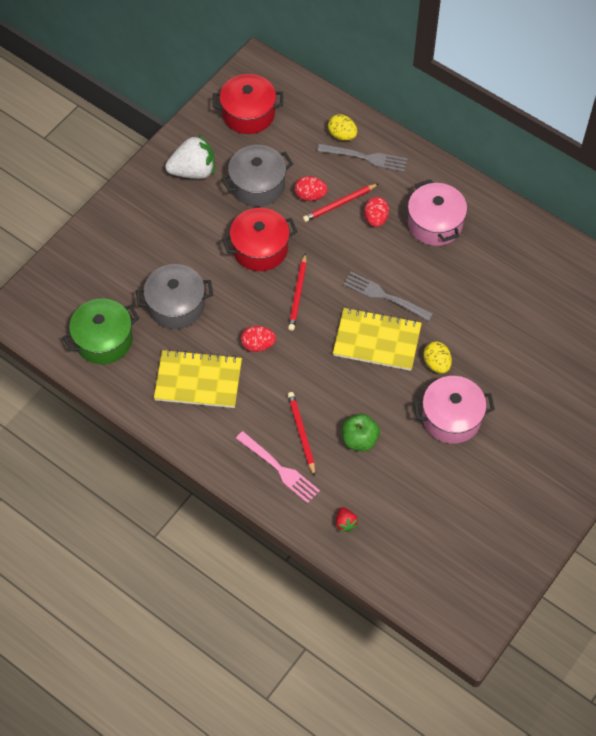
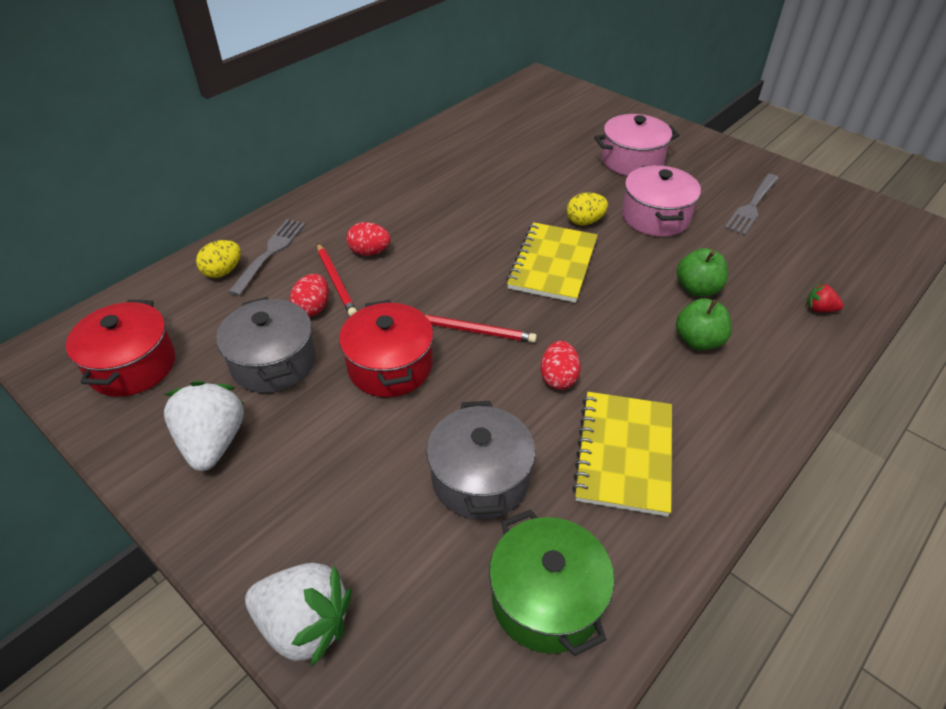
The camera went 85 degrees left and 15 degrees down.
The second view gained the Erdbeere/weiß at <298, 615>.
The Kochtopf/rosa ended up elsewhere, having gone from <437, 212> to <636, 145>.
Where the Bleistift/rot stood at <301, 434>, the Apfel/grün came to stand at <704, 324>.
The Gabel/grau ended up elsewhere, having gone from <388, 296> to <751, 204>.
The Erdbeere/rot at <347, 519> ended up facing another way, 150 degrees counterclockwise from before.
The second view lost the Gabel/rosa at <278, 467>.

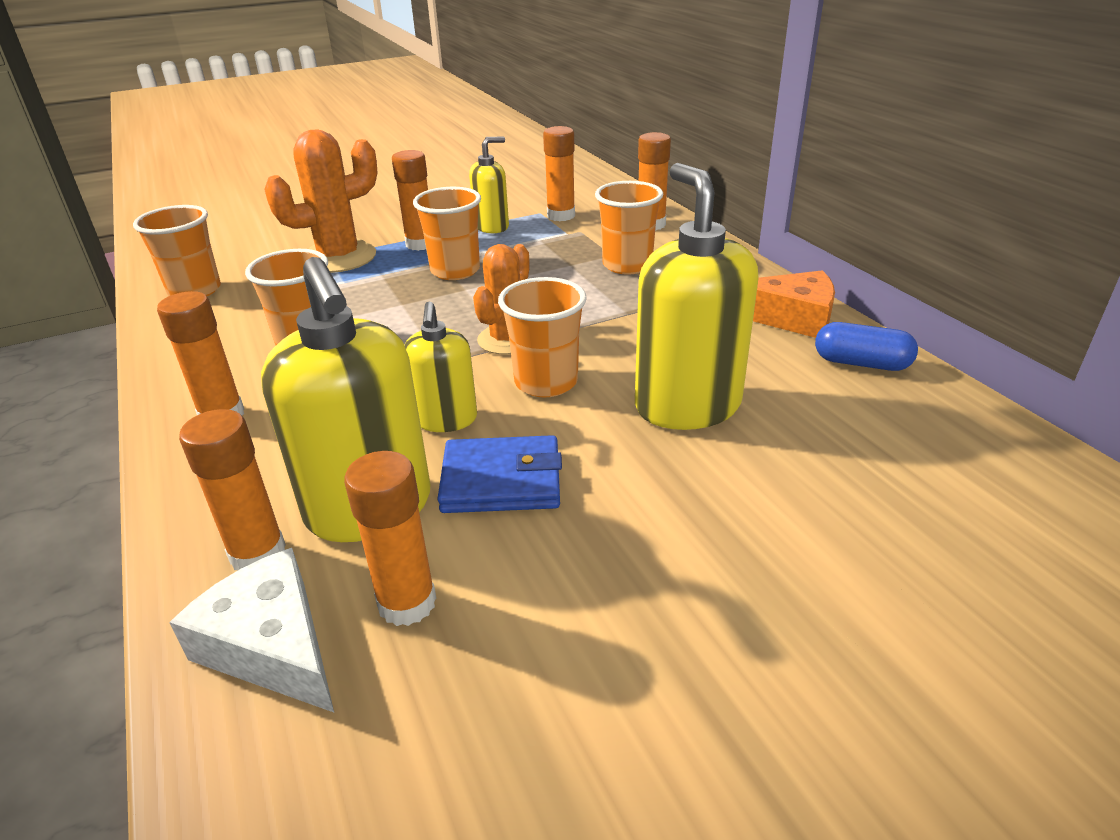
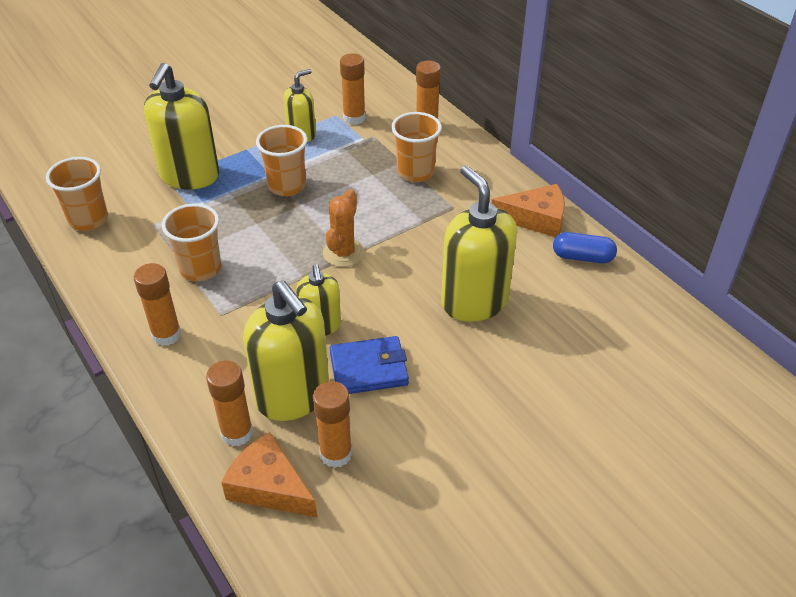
The camera went 10 degrees left and 10 degrees up.
Where the Kaktus/orange stood at <321, 201>, the Seifenspender/gelb came to stand at <181, 126>.
What was the Käse/weiß at <251, 630> turned into the Käse/orange at <269, 474>.
The second view lost the Klebestift/orange at <410, 200>.
The second view lost the Becher/orange at <542, 337>.

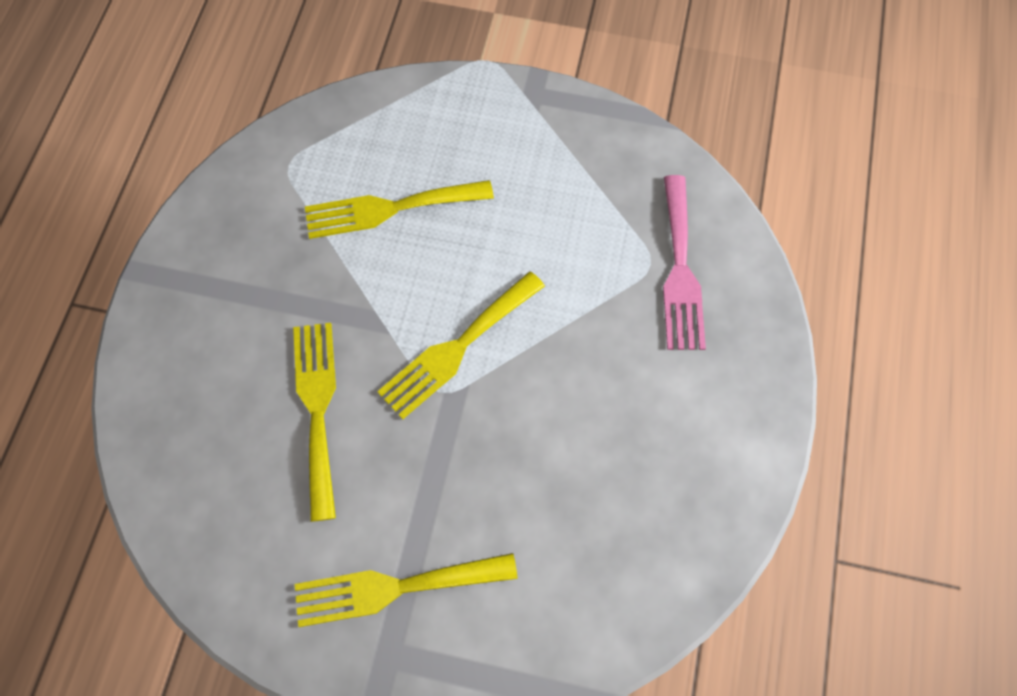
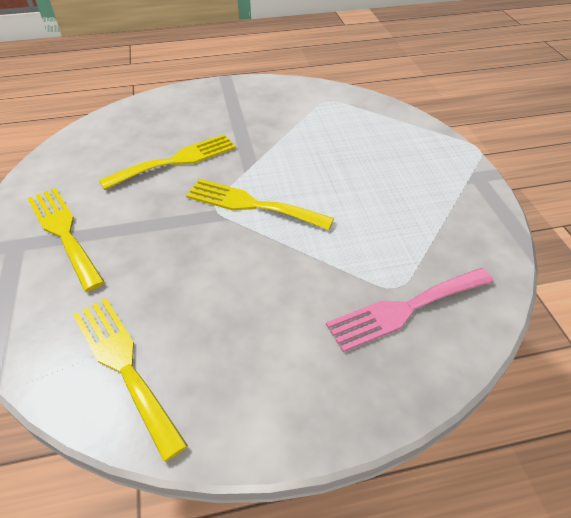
The camera went 65 degrees right and 20 degrees down.
The Gabel/gelb ended up elsewhere, having gone from <399, 209> to <130, 380>.

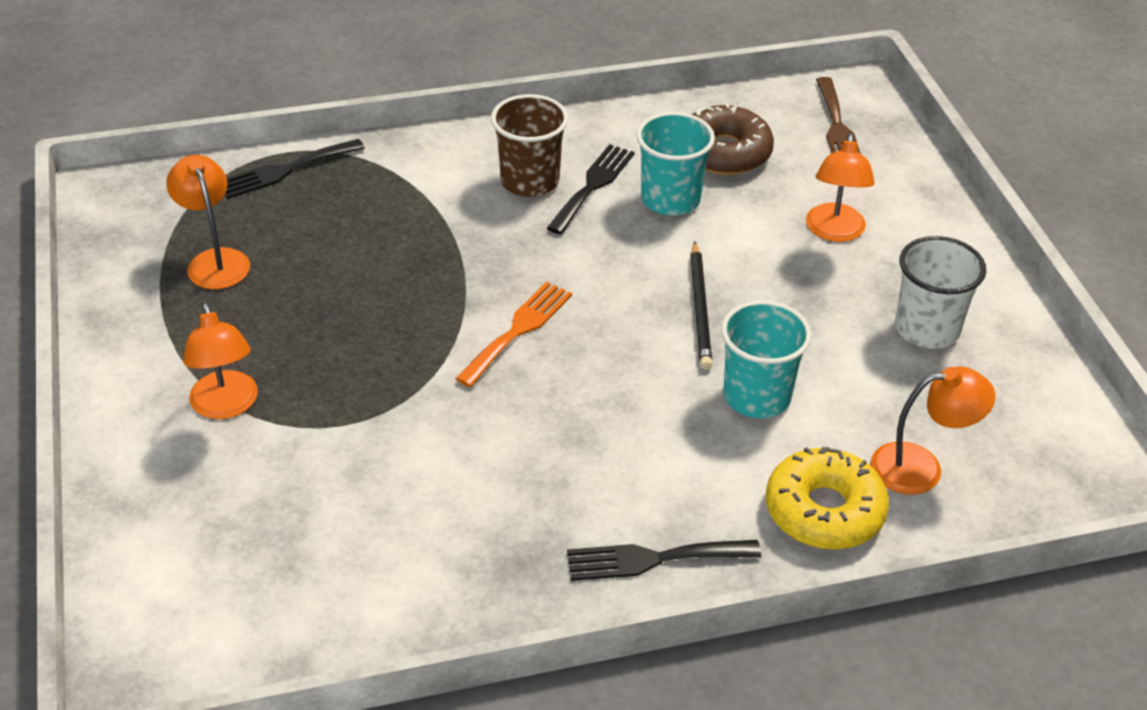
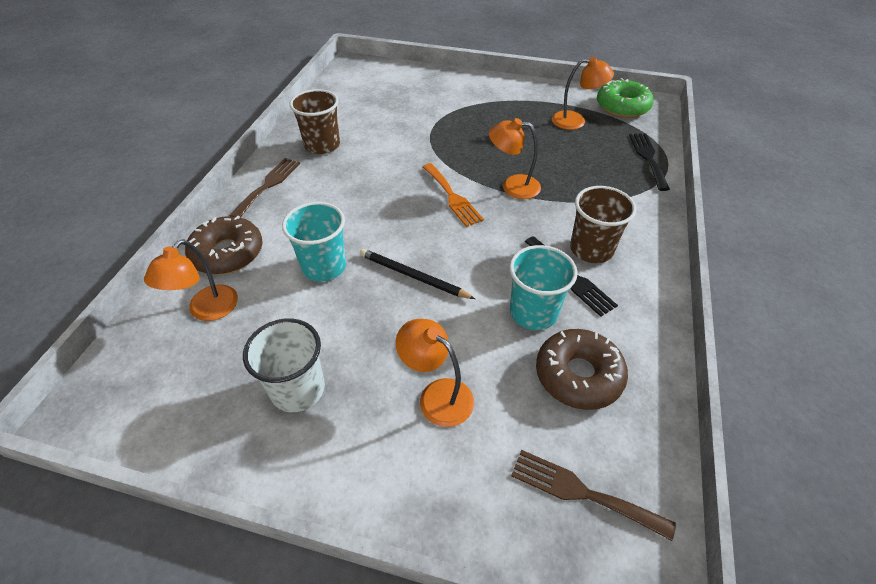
The camera went 120 degrees right and 5 degrees up.
What was the Donut/gelb at <827, 498> turned into the Donut/braun at <224, 245>.
What was the Gabel/schwarz at <664, 560> turned into the Gabel/braun at <264, 188>.
The second view gained the Becher/braun at <315, 121>.
The Lampe/orange ended up elsewhere, having gone from <220, 360> to <515, 158>.
The second view gained the Donut/grün at <625, 98>.

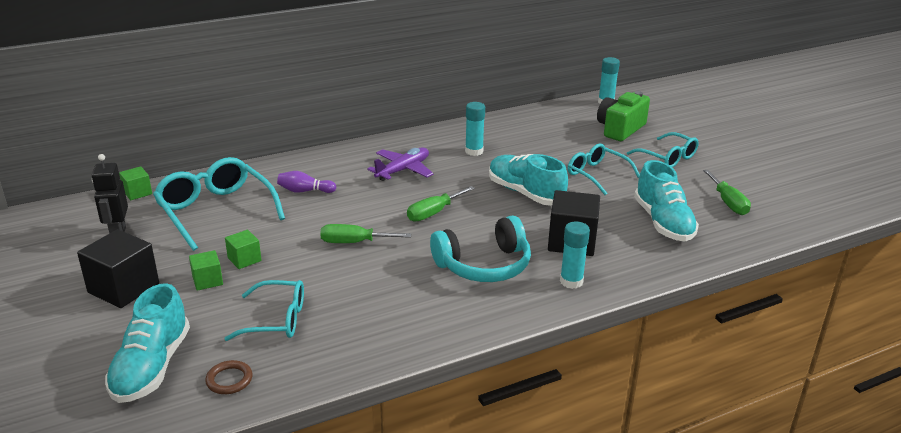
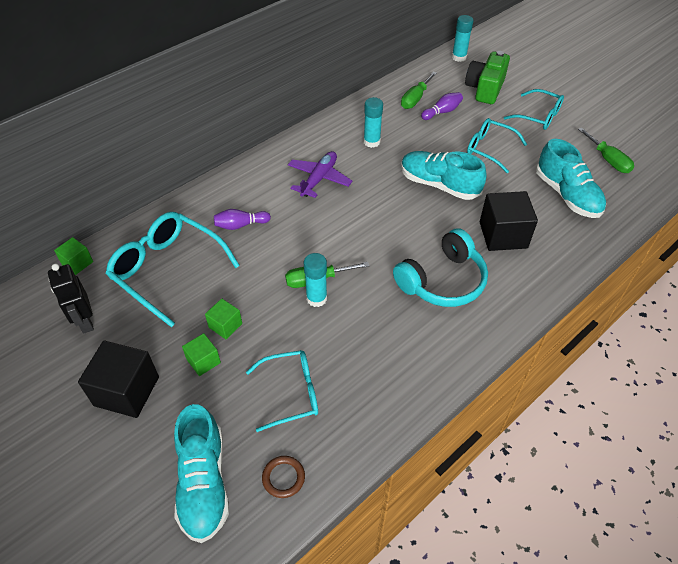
The camera went 15 degrees left and 20 degrees up.
The Klebestift/türkis ended up elsewhere, having gone from <575, 255> to <315, 280>.
The Schraubenzieher/grün ended up elsewhere, having gone from <441, 204> to <419, 90>.
The second view gained the Bowlingkegel/lila at <442, 106>.

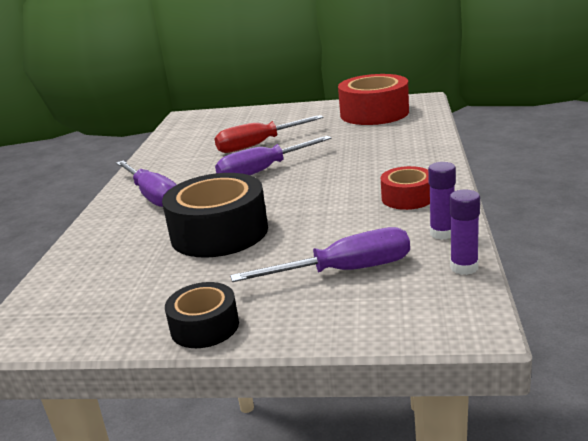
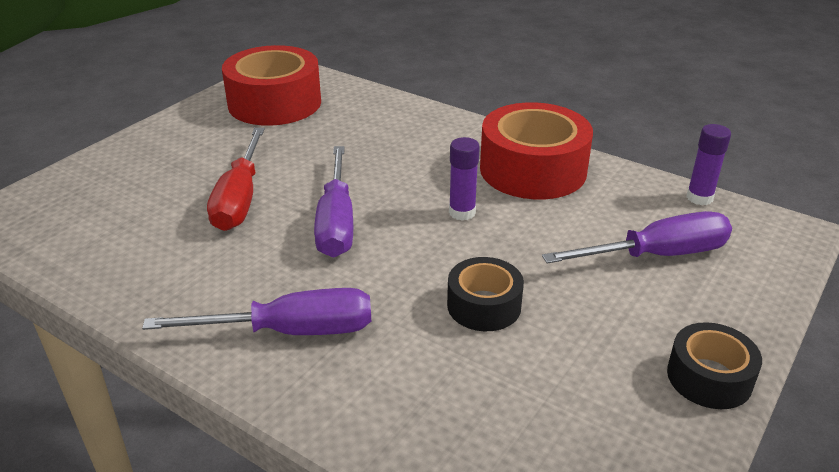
The camera went 65 degrees left and 10 degrees up.
The size of the Klebeband/schwarz at <215, 215> changed by a factor of 0.55.
The Klebestift/lila ended up elsewhere, having gone from <442, 201> to <464, 179>.
The size of the Klebeband/rot at <405, 188> changed by a factor of 1.82.
The Schraubenzieher/lila at <320, 254> ended up facing another way, 60 degrees clockwise from before.

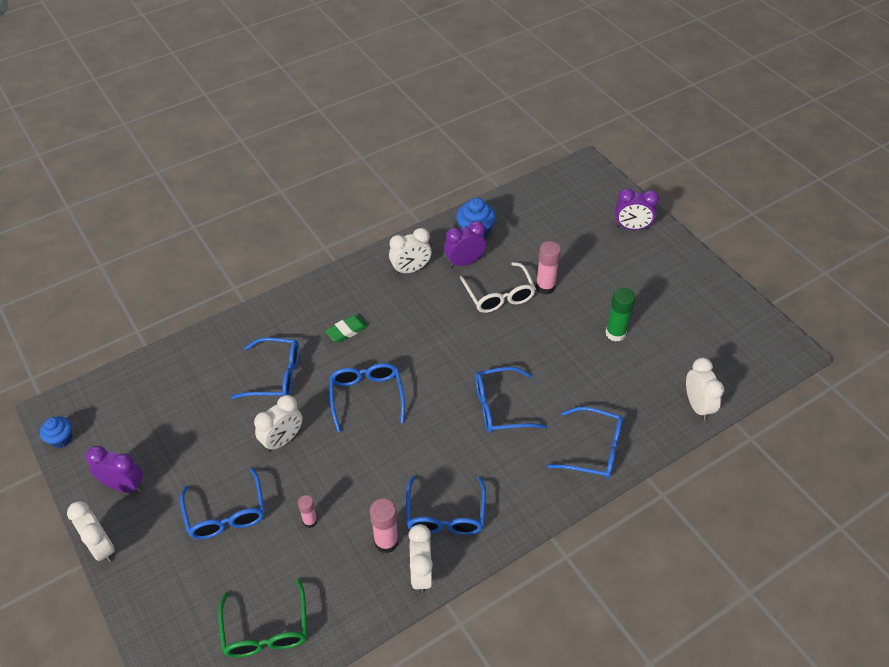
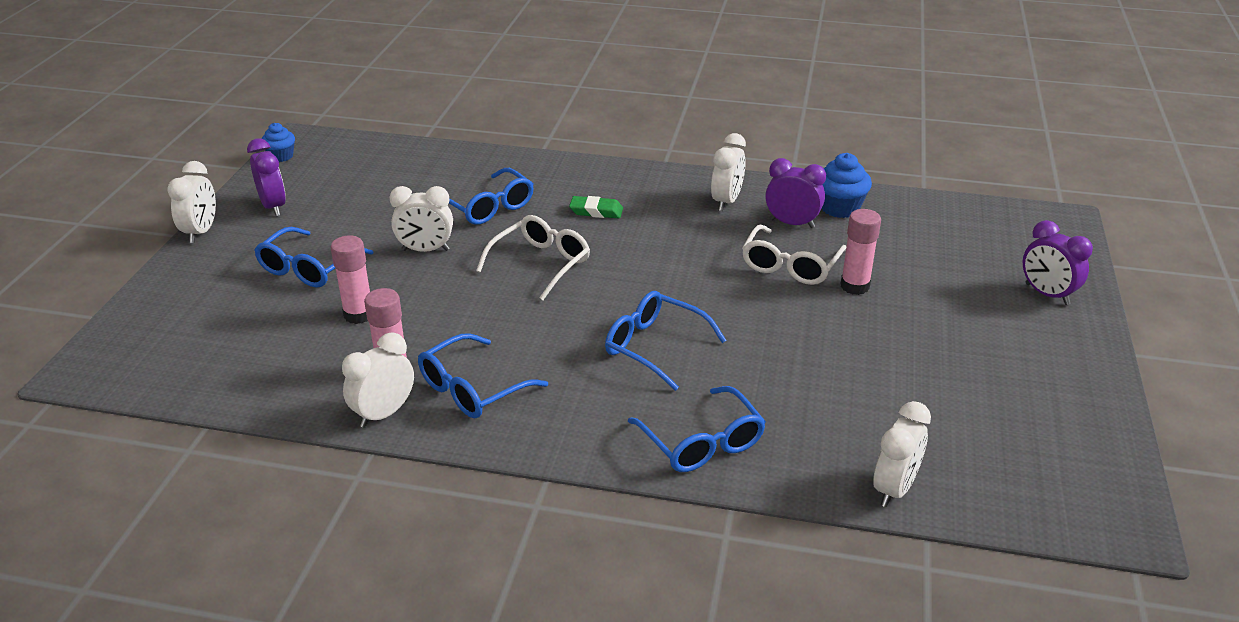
The camera went 45 degrees right and 15 degrees down.
The size of the Klebestift/rosa at <308, 511> changed by a factor of 1.64.
What was the Brille/blau at <367, 397> turned into the Brille/weiß at <533, 257>.
The Wecker/weiß at <410, 251> ended up facing another way, 90 degrees counterclockwise from before.
The second view lost the Brille/grün at <262, 618>.
The second view lost the Klebestift/grün at <620, 315>.

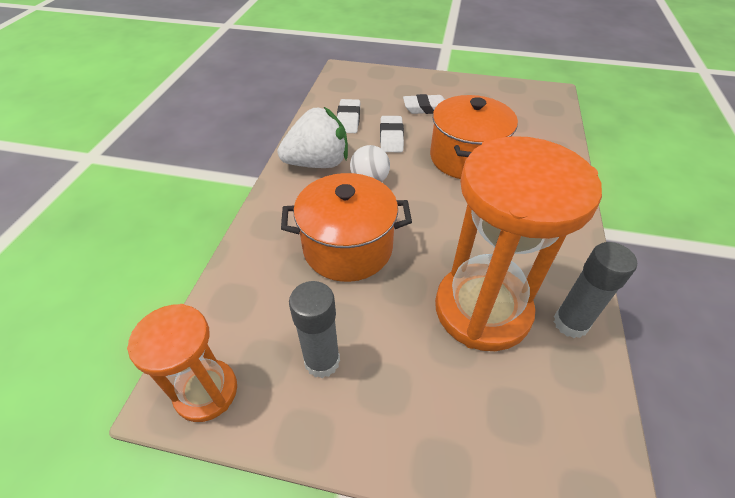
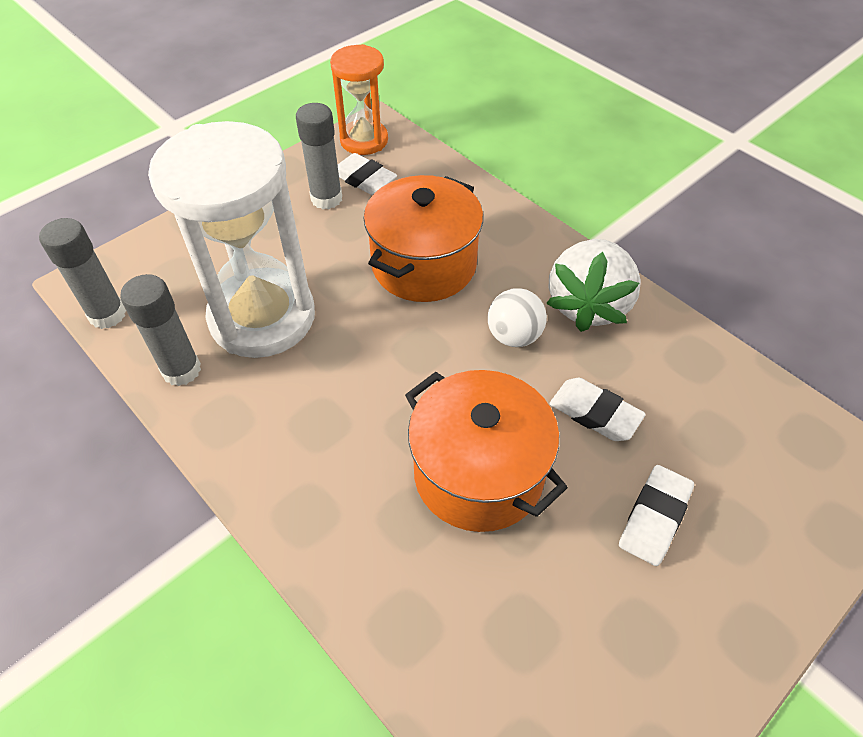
The camera went 125 degrees right and 5 degrees up.
The second view gained the Klebestift/grau at <82, 273>.
What was the Sanduhr/orange at <518, 243> turned into the Sanduhr/weiß at <231, 239>.
The Radiergummi/weiß ended up elsewhere, having gone from <348, 116> to <367, 174>.

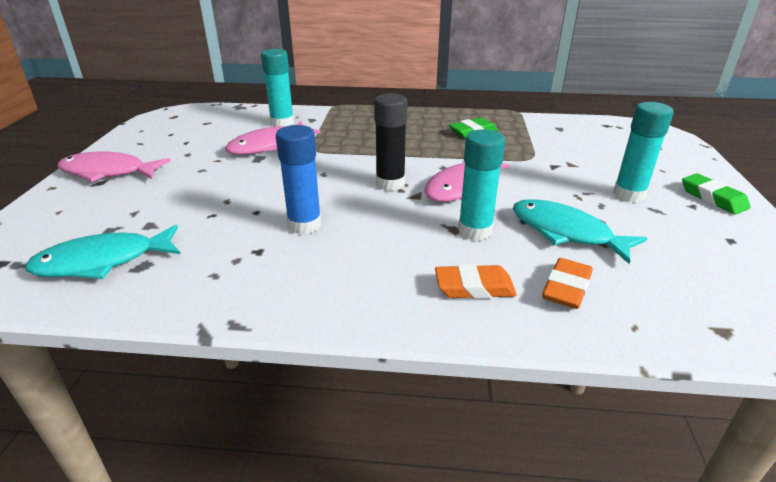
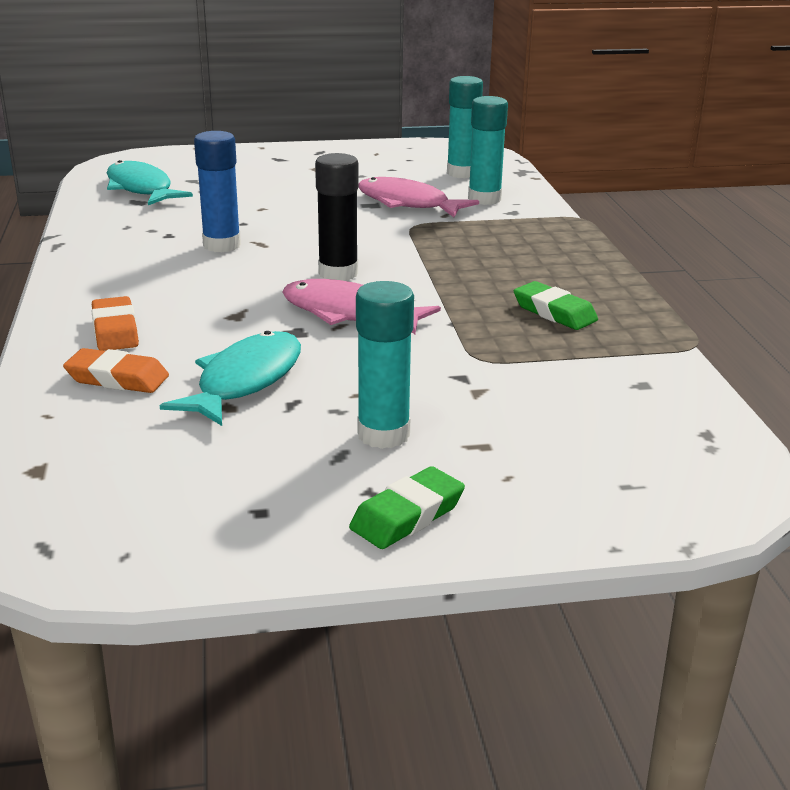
The camera went 75 degrees right and 5 degrees down.
The Klebestift/türkis ended up elsewhere, having gone from <482, 184> to <465, 127>.
The second view lost the Fisch/rosa at <113, 166>.

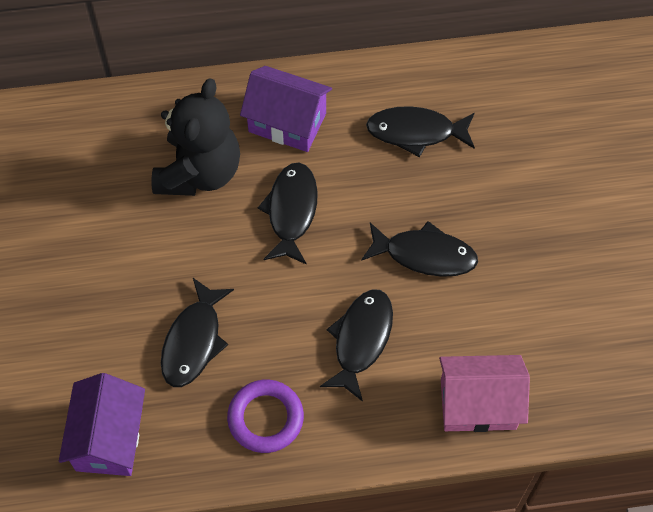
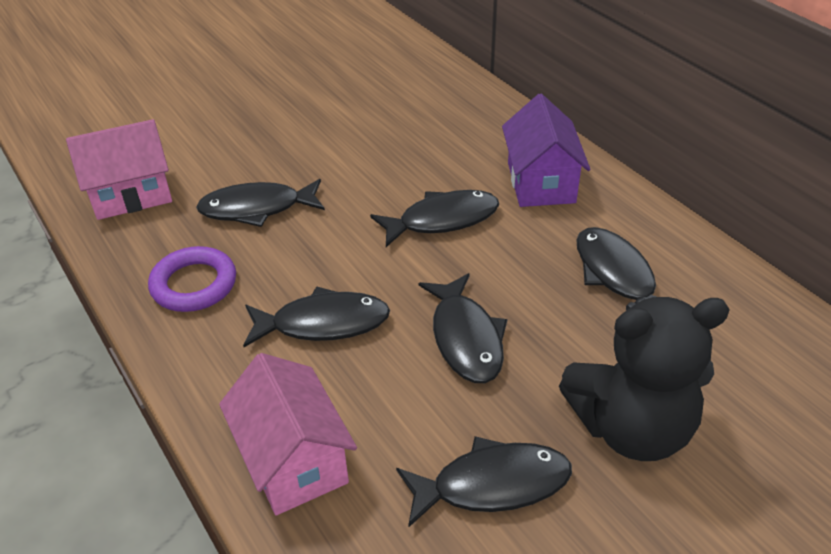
The camera went 65 degrees right and 20 degrees down.
What was the Haus/lila at <102, 424> turned into the Haus/rosa at <119, 169>.
The second view gained the Fisch/schwarz at <484, 482>.
The Teddybär/schwarz ended up elsewhere, having gone from <196, 137> to <644, 379>.

